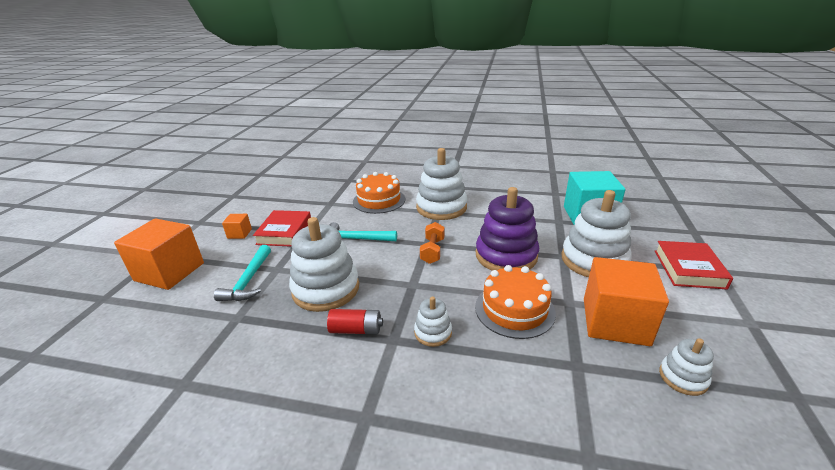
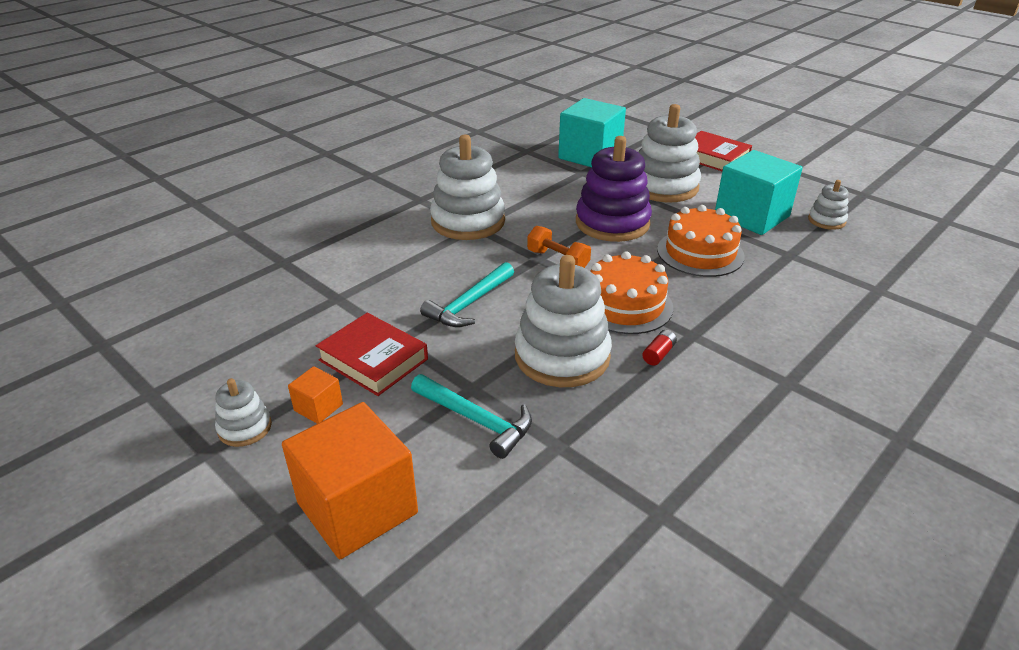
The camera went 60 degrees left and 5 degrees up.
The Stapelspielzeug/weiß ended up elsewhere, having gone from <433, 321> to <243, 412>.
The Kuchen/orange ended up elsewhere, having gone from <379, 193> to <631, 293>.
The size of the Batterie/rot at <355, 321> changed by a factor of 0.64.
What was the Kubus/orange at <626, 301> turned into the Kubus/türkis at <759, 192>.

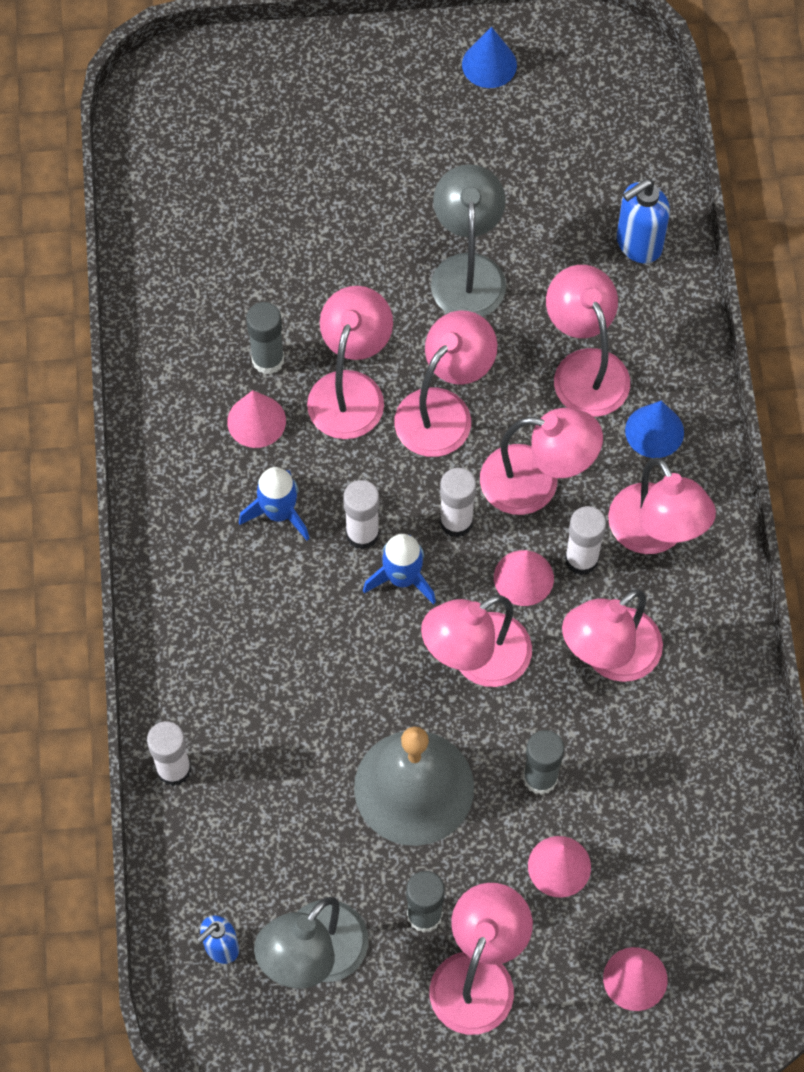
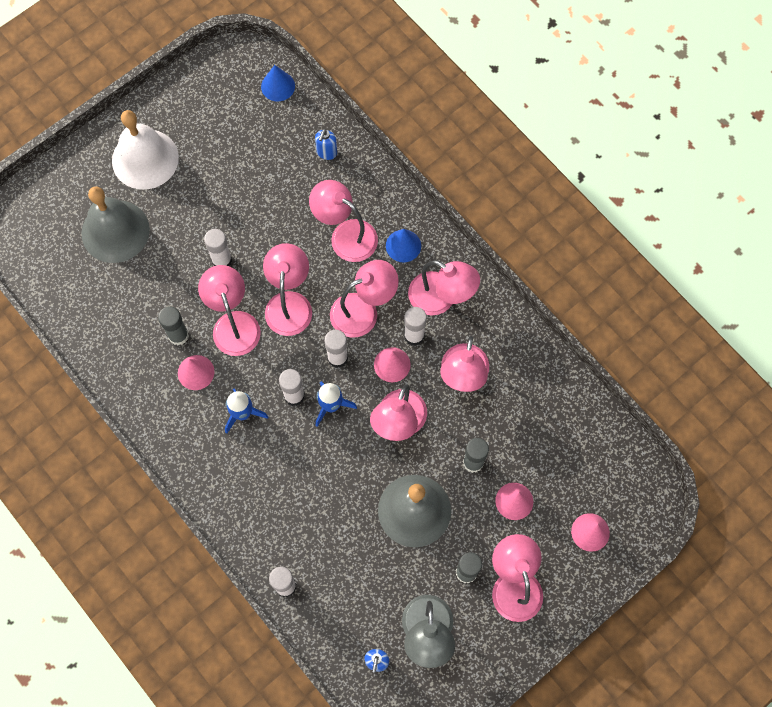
The camera went 35 degrees left and 5 degrees up.
The second view gained the Glocke/grau at <115, 225>.
The second view gained the Glocke/weiß at <145, 150>.
The second view gained the Klebestift/weiß at <218, 247>.
The Kegel/blau ended up elsewhere, having gone from <489, 57> to <278, 83>.
The size of the Seifenspender/blau at <643, 221> changed by a factor of 0.66.
The second view lost the Lampe/grau at <468, 240>.

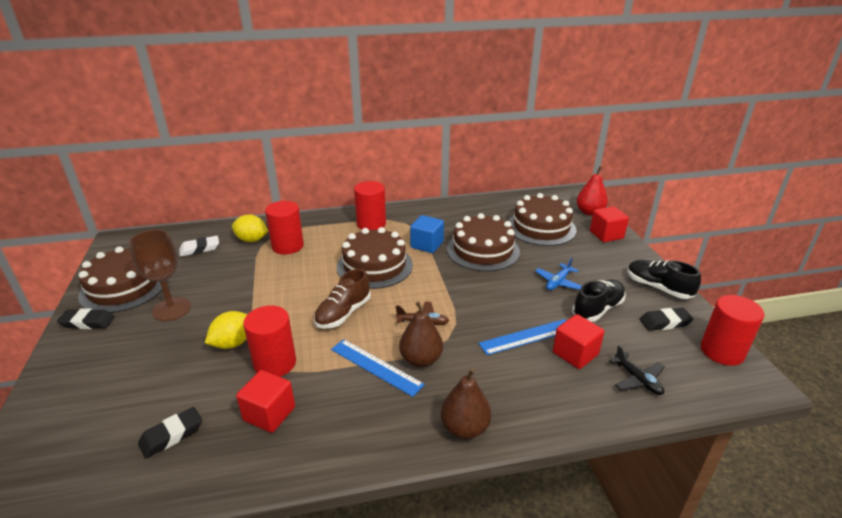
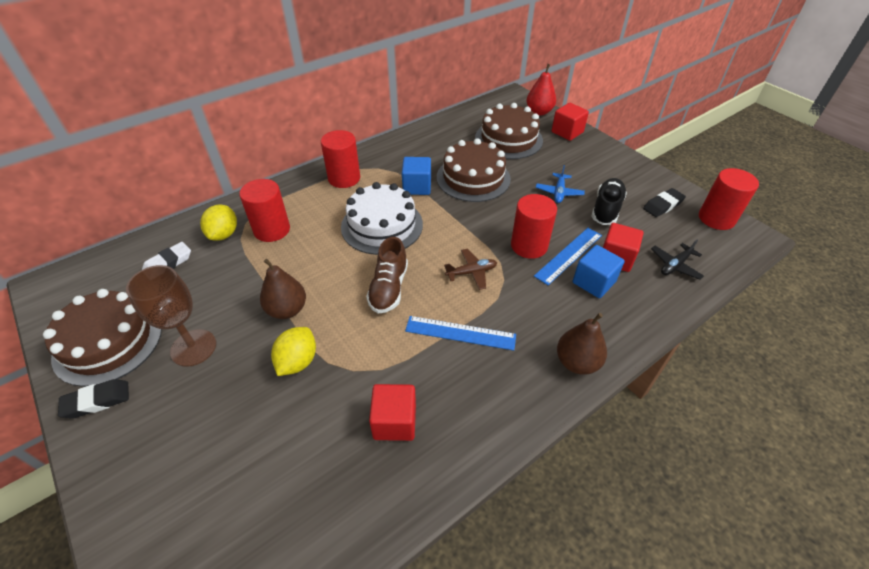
The camera went 25 degrees left and 15 degrees up.
The Zitrone/gelb at <250, 228> ended up facing another way, 75 degrees counterclockwise from before.
The Birne/braun ended up elsewhere, having gone from <421, 334> to <283, 289>.
What was the Kuchen/braun at <375, 258> turned into the Kuchen/weiß at <382, 218>.
The Vollzylinder/rot ended up elsewhere, having gone from <269, 341> to <534, 226>.
The second view gained the Kubus/blau at <599, 271>.
The Flugzeug/schwarz at <637, 370> ended up facing another way, 105 degrees clockwise from before.
The second view lost the Radiergummi/schwarz at <170, 433>.
The second view lost the Schuh/schwarz at <664, 279>.

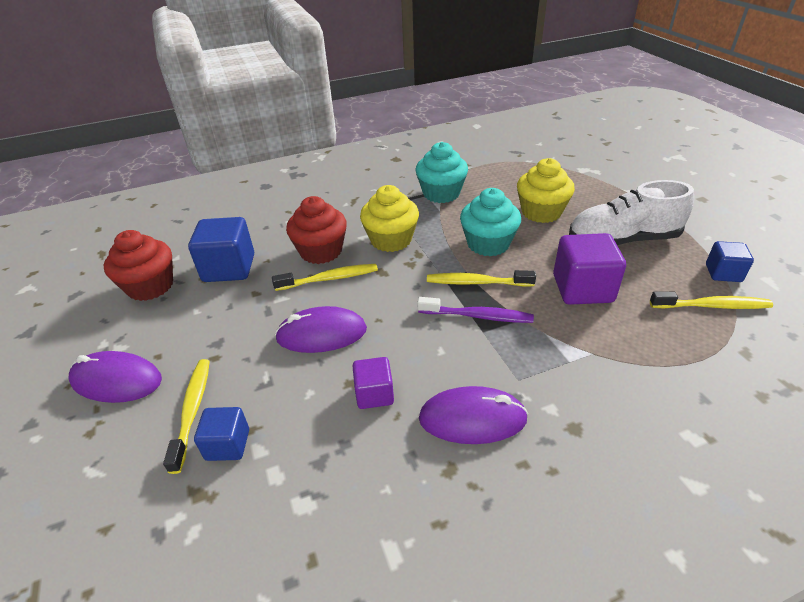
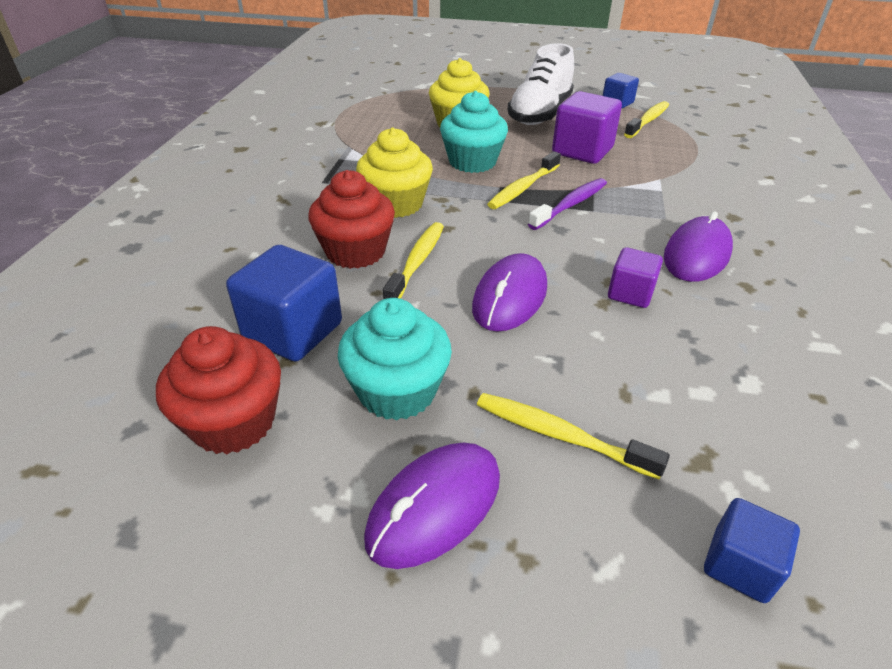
The camera went 60 degrees left and 0 degrees up.
The Muffin/türkis ended up elsewhere, having gone from <442, 172> to <395, 359>.
The Kubus/blau ended up elsewhere, having gone from <221, 434> to <752, 550>.

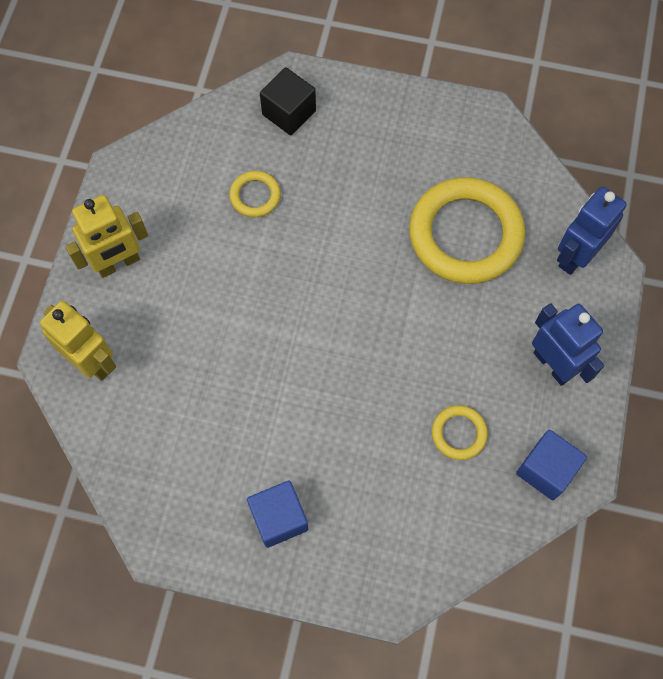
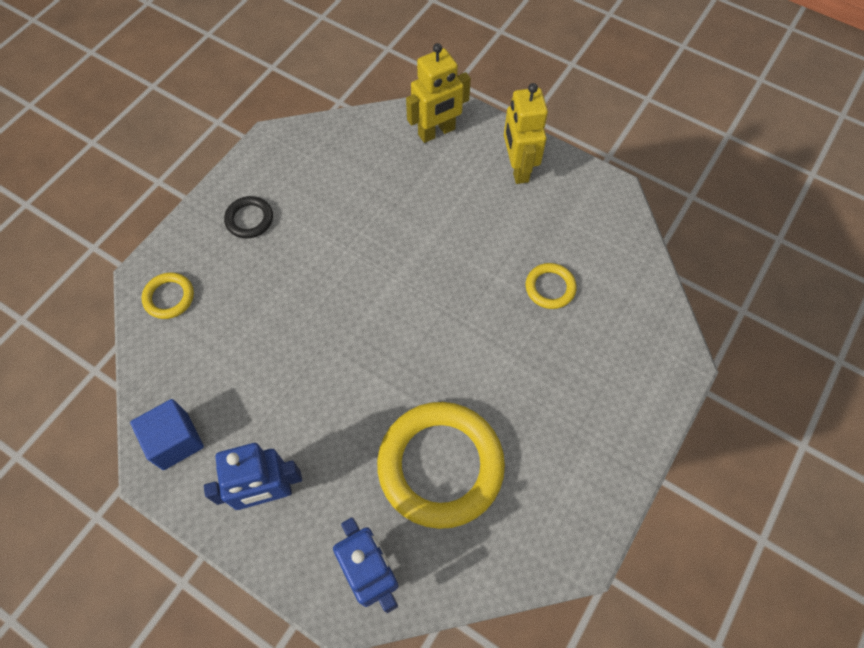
The camera went 110 degrees right and 5 degrees down.
The Ring/gelb ended up elsewhere, having gone from <460, 432> to <167, 295>.
Where the Kubus/blau stood at <277, 514>, the Ring/schwarz came to stand at <248, 217>.
The second view lost the Kubus/schwarz at <288, 101>.

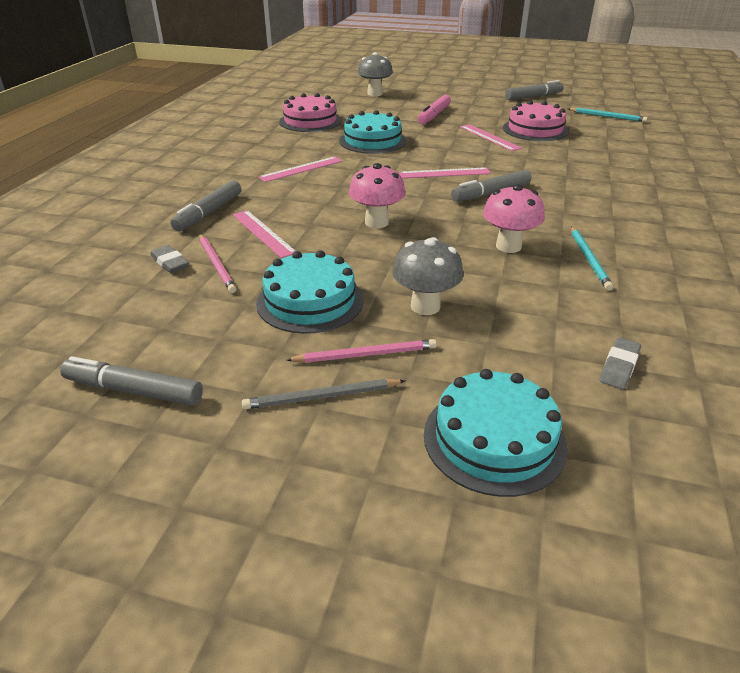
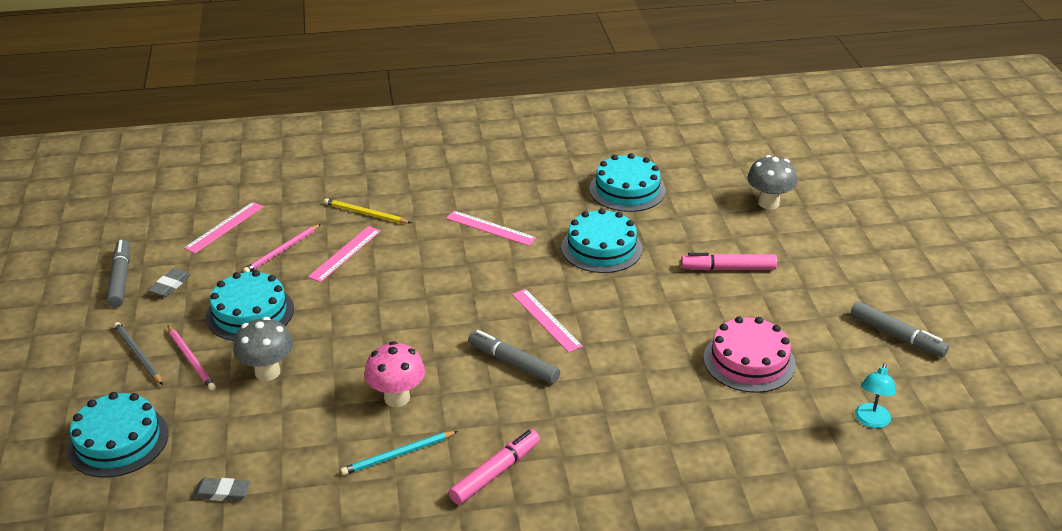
The camera went 65 degrees right and 0 degrees up.
The Radiergummi/grau ended up elsewhere, having gone from <169, 259> to <169, 282>.
The Lineal/rosa ended up elsewhere, having gone from <491, 137> to <224, 228>.
Where the Filzstift/grau stood at <205, 205>, the Bleistift/gelb came to stand at <367, 210>.
The second view gained the Filzstift/rosa at <494, 467>.
What was the Kuchen/rosa at <310, 112> turned into the Kuchen/türkis at <628, 182>.
Where the Bleistift/türkis stood at <607, 115>, the Lampe/türkis came to stand at <875, 395>.
The second view lost the Pilz/rosa at <377, 195>.

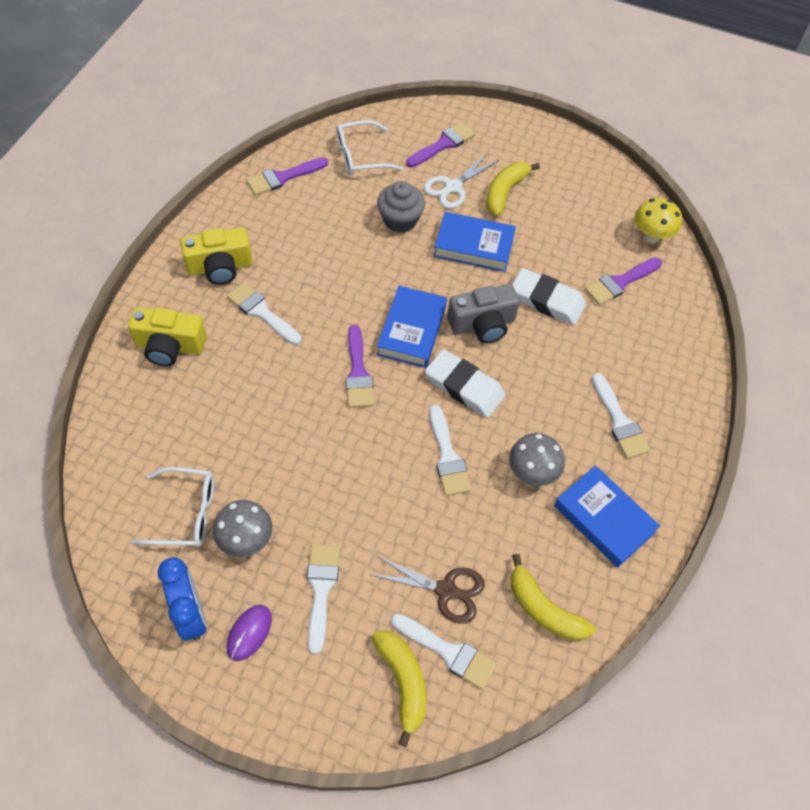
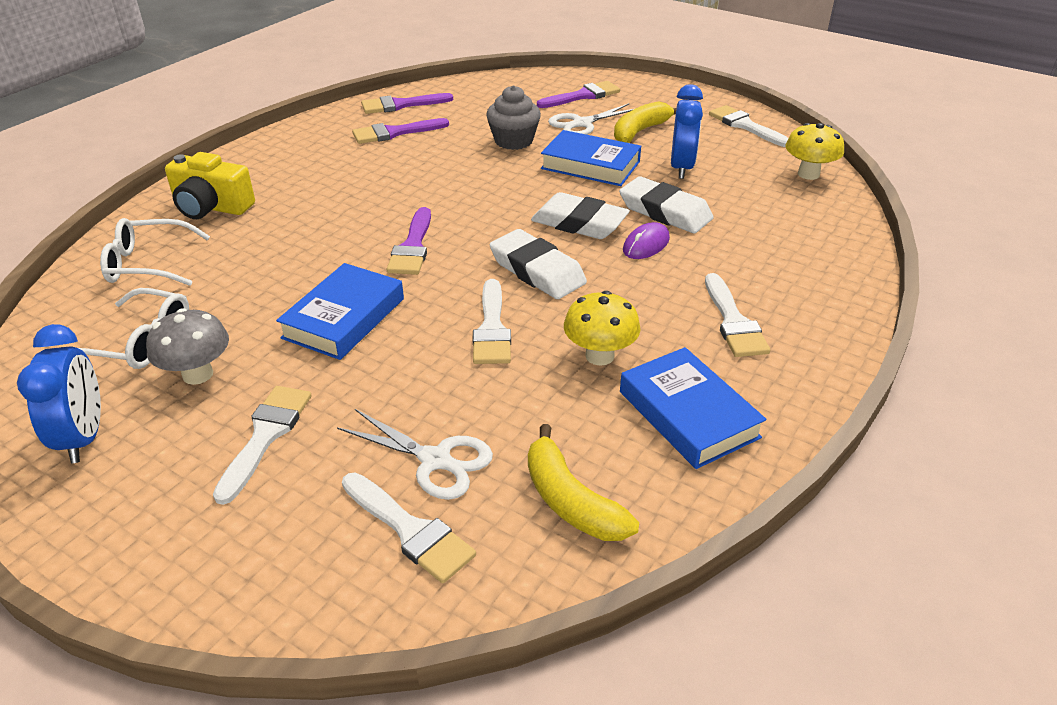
The camera went 15 degrees right and 20 degrees down.
The Brille/weiß ended up elsewhere, having gone from <369, 147> to <155, 252>.
The Buch/blau ended up elsewhere, having gone from <412, 327> to <340, 311>.
What was the Schere/braun at <427, 590> turned into the Schere/weiß at <415, 454>.
The Pinsel/lila ended up elsewhere, having gone from <623, 281> to <400, 131>.
Where the Kamera/grau stood at <483, 313>, the Radiergummi/weiß came to stand at <580, 215>.
What was the Pilz/grau at <537, 459> turned into the Pilz/gelb at <602, 328>.
The Computermaus/lila ended up elsewhere, having gone from <249, 633> to <646, 240>.
The second view gained the Wecker/blau at <687, 131>.
The Pinsel/weiß ended up elsewhere, having gone from <264, 313> to <748, 126>.
The second view lost the Kamera/gelb at <216, 256>.
The second view lost the Banane/gelb at <399, 688>.

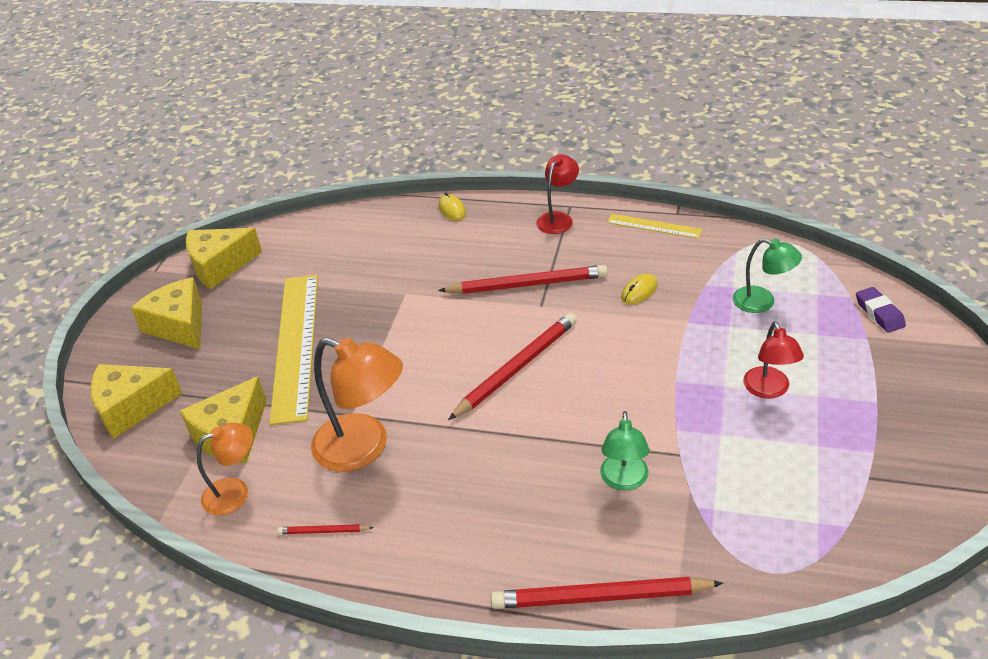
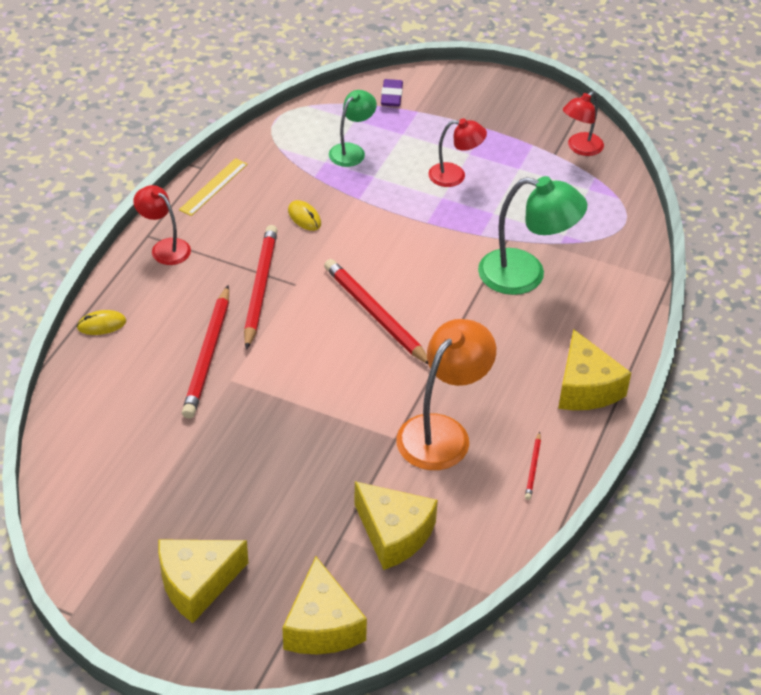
The camera went 85 degrees left and 5 degrees up.
The Bleistift/rot ended up elsewhere, having gone from <607, 593> to <205, 352>.
The Radiergummi/lila at <881, 310> ended up facing another way, 75 degrees counterclockwise from before.
The size of the Lampe/grün at <625, 451> changed by a factor of 1.68.
The Käse/gelb ended up elsewhere, having gone from <224, 258> to <594, 369>.
The second view gained the Lampe/rot at <583, 123>.
The second view lost the Lampe/orange at <225, 469>.
The second view lost the Lineal/gelb at <293, 350>.

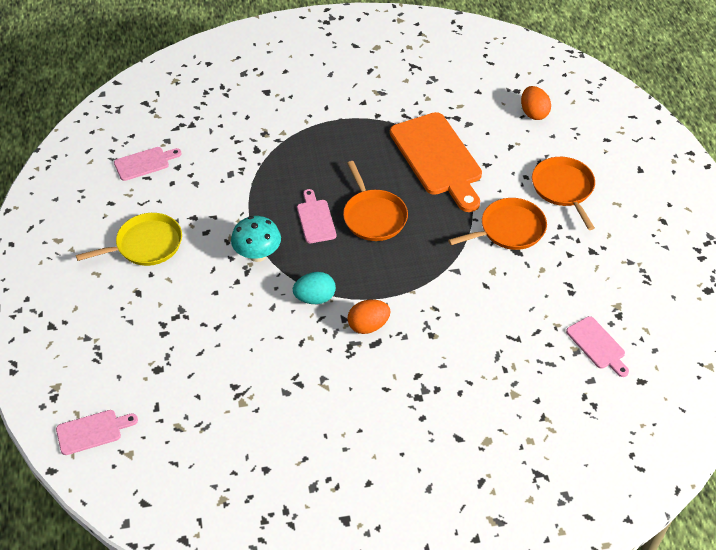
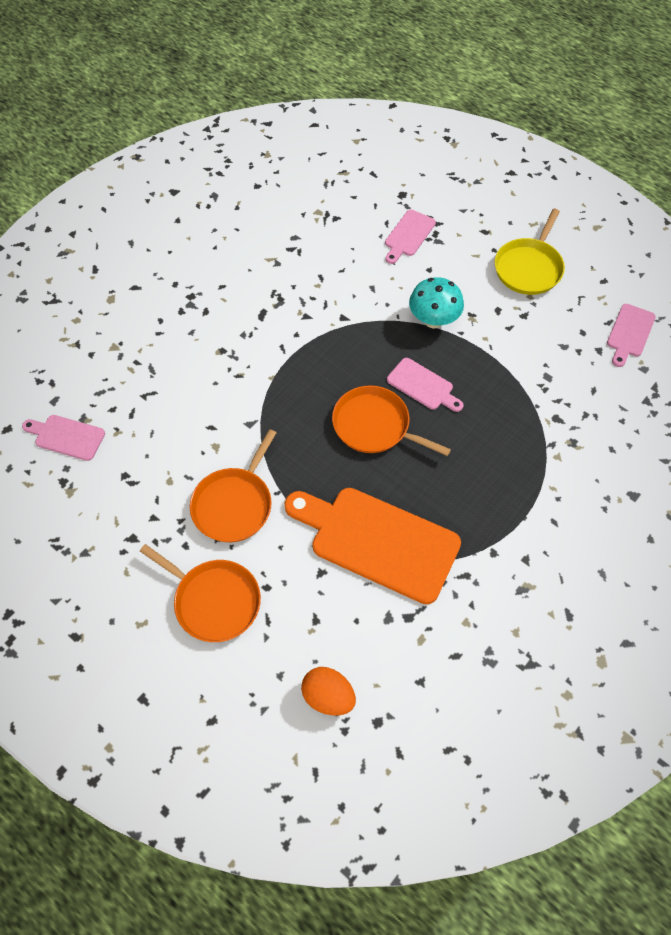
The camera went 140 degrees right and 10 degrees up.
The Schneidebrett/rosa ended up elsewhere, having gone from <97, 432> to <410, 237>.
The second view lost the Ei/türkis at <314, 288>.
The second view lost the Ei/orange at <369, 317>.

